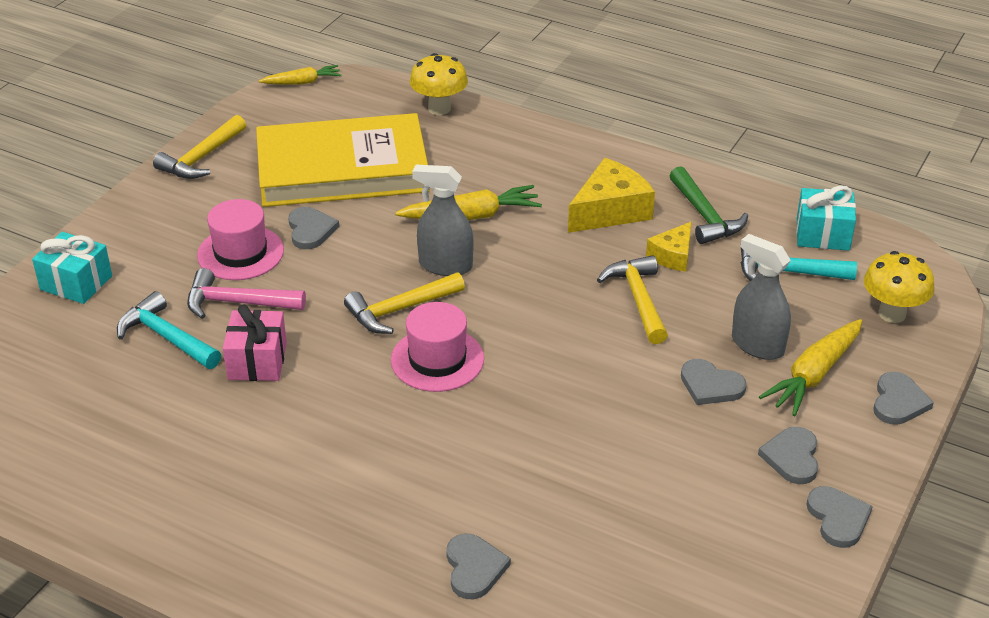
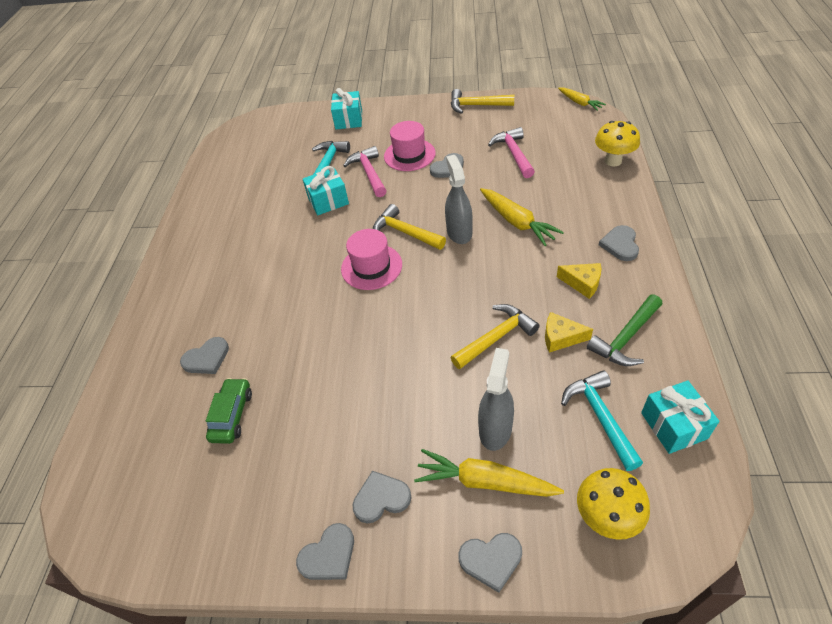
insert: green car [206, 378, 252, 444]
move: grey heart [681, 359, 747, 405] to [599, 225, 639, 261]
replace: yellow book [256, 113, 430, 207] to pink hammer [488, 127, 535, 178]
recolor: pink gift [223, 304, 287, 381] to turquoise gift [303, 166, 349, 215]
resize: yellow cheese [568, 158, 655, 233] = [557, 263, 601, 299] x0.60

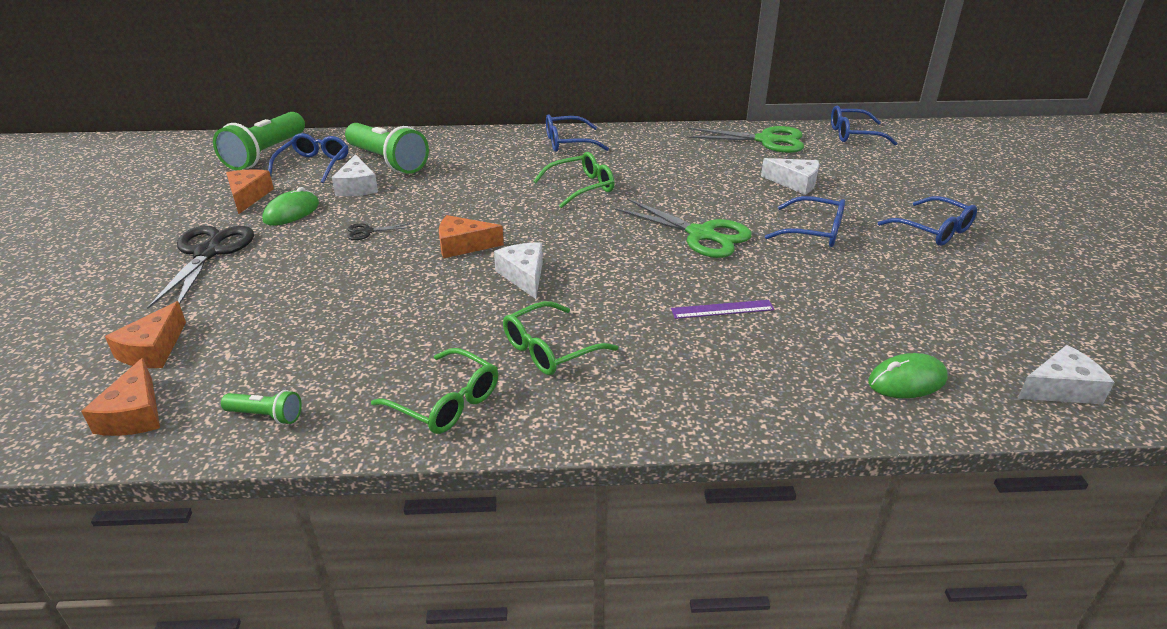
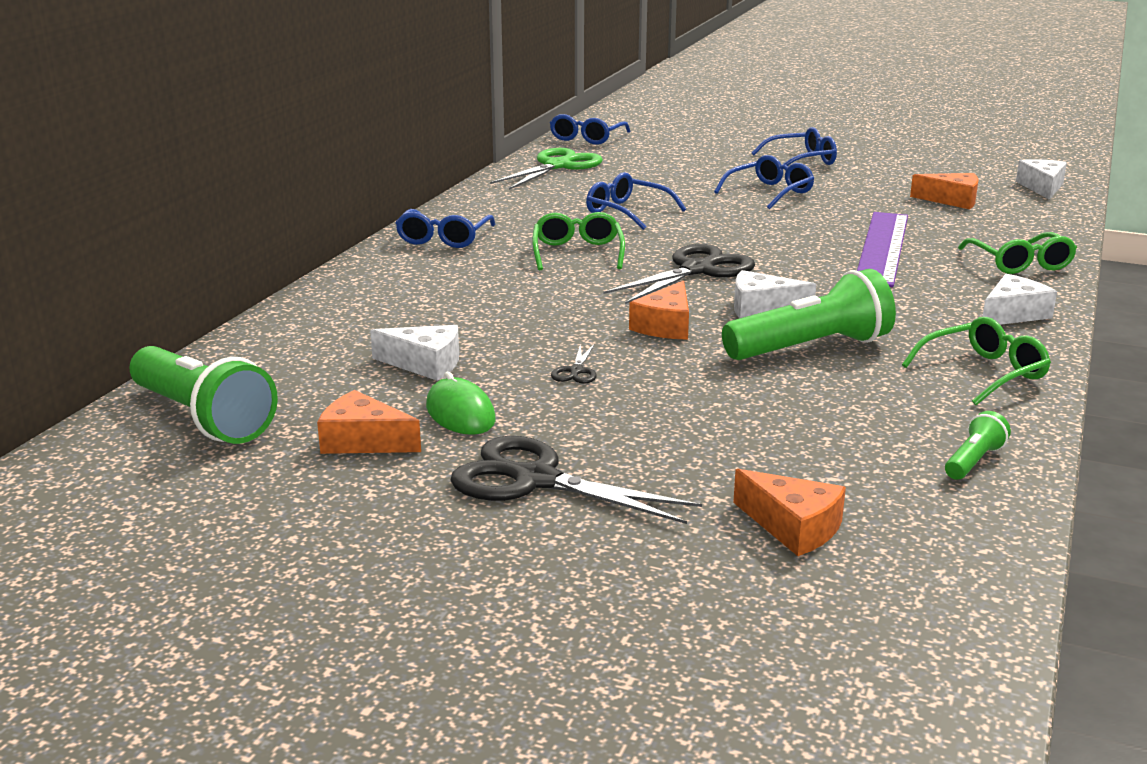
delete: green scissors [615, 198, 752, 258]; green mouse [868, 353, 948, 398]
insert: black scissors [604, 244, 755, 304]
move: orange cheese [81, 358, 160, 436] to [910, 173, 979, 209]; blue glasses [268, 133, 348, 183] to [586, 172, 686, 230]; green flashlight [345, 123, 429, 174] to [722, 269, 896, 360]; green glasses [503, 301, 618, 375] to [958, 232, 1077, 274]; white cheese [761, 158, 819, 195] to [983, 274, 1057, 325]
resize: purple ruler [671, 300, 774, 319] = [857, 212, 908, 287] x2.09

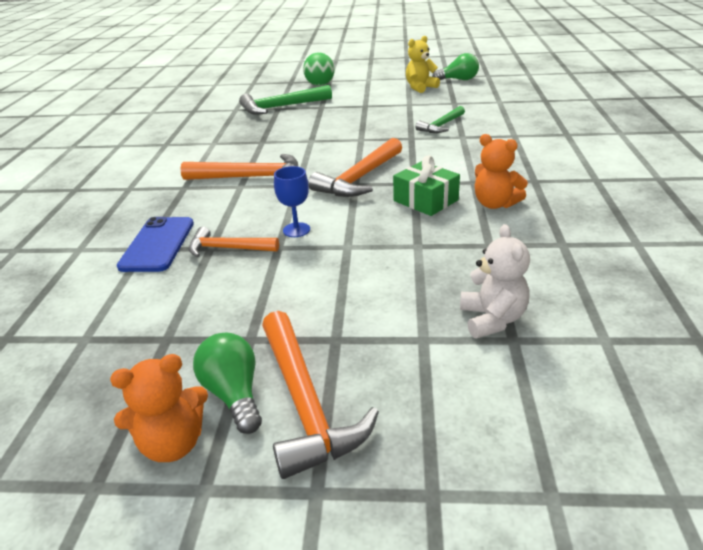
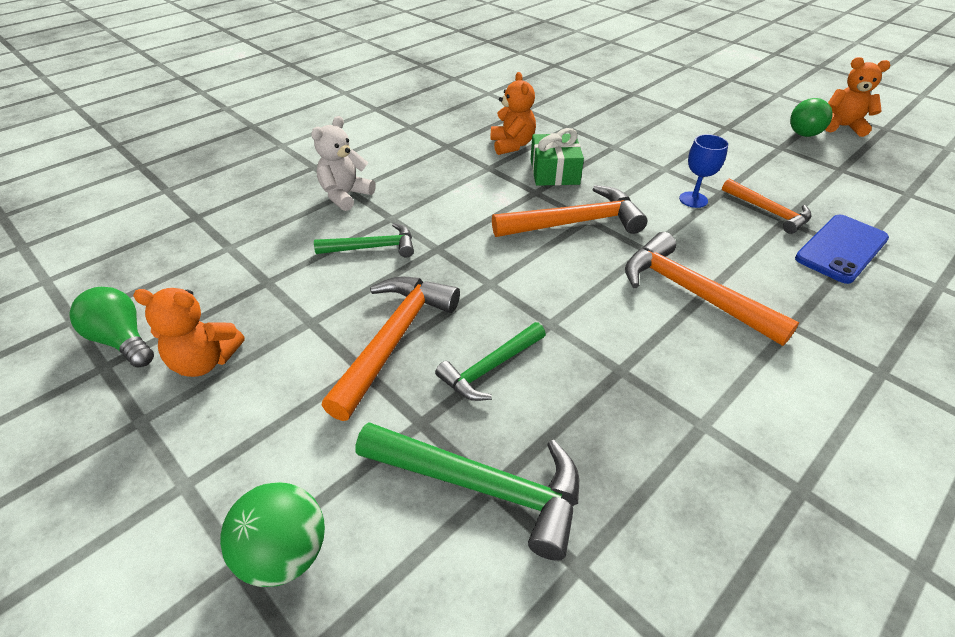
insert: green hammer [435, 322, 546, 401]
move: orange hammer [262, 311, 379, 479] to [322, 276, 460, 421]; white teddy bear [460, 224, 530, 338] to [311, 116, 376, 211]
recolor: yellow teddy bear [406, 36, 440, 93] to orange teddy bear [133, 288, 245, 377]

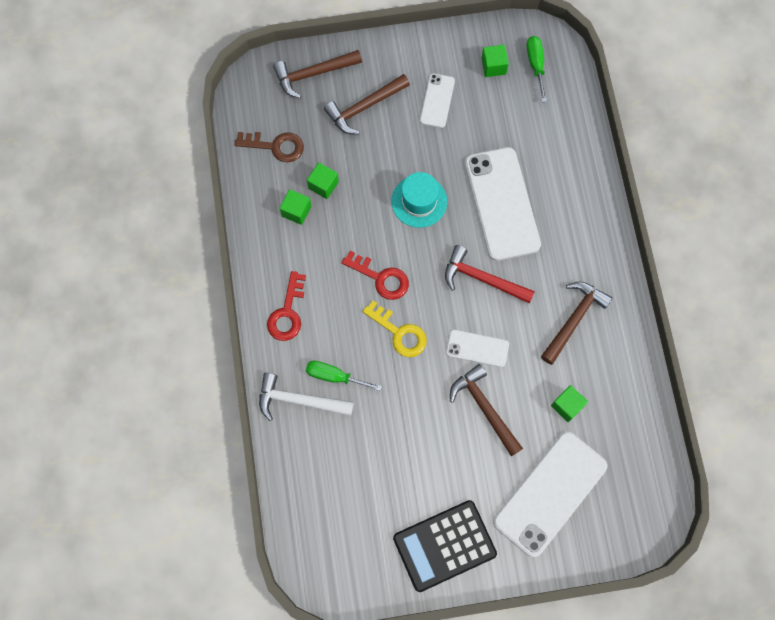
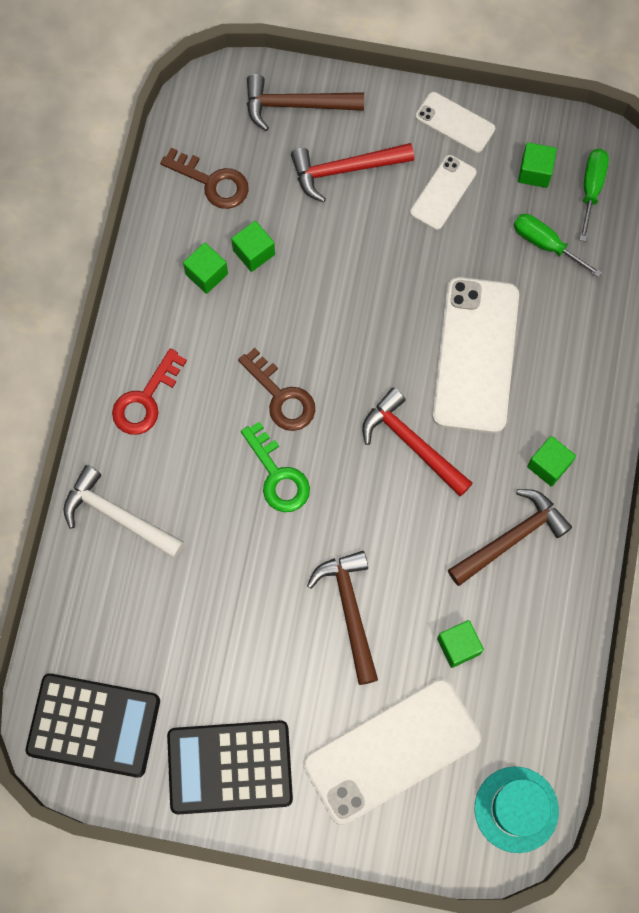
insert: black calculator [26, 673, 160, 778]; green cube [527, 436, 576, 487]
move: green screwdriver [306, 361, 382, 391] to [514, 214, 602, 278]; turquoise hat [391, 172, 447, 228] to [475, 767, 559, 853]; white phone [446, 330, 509, 367] to [416, 92, 495, 153]
recolor: brown hammer [324, 74, 410, 135] to red hammer [291, 143, 414, 202]; red key [342, 251, 409, 300] to brown key [238, 348, 315, 431]; yellow key [363, 301, 427, 357] to green key [241, 421, 310, 512]

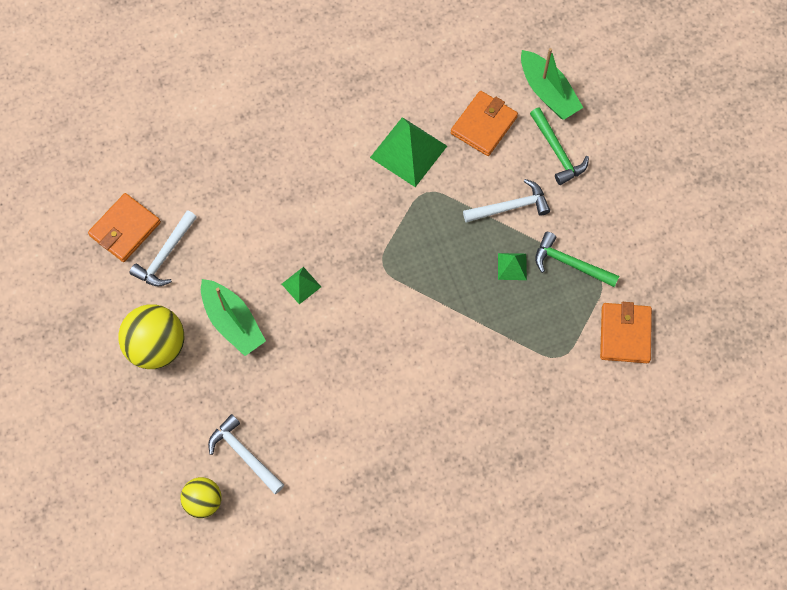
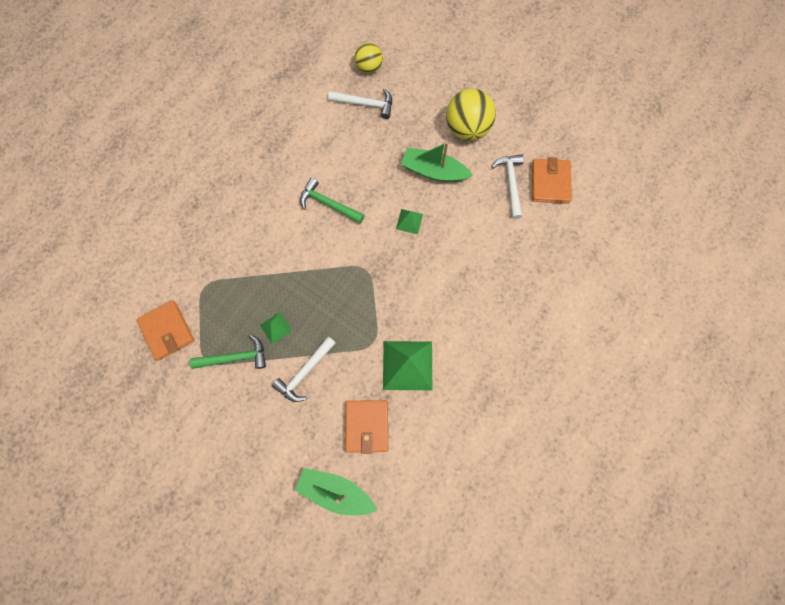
move: green hammer [530, 108, 589, 185] to [300, 178, 365, 223]

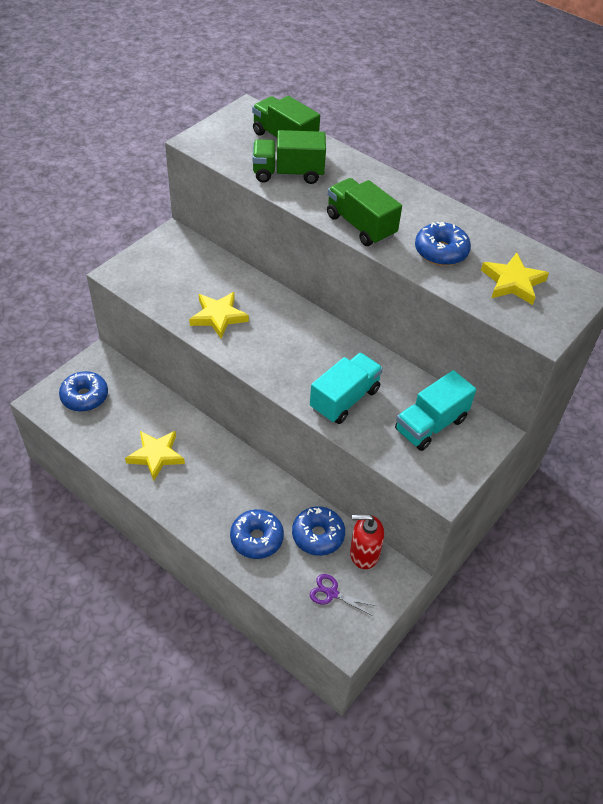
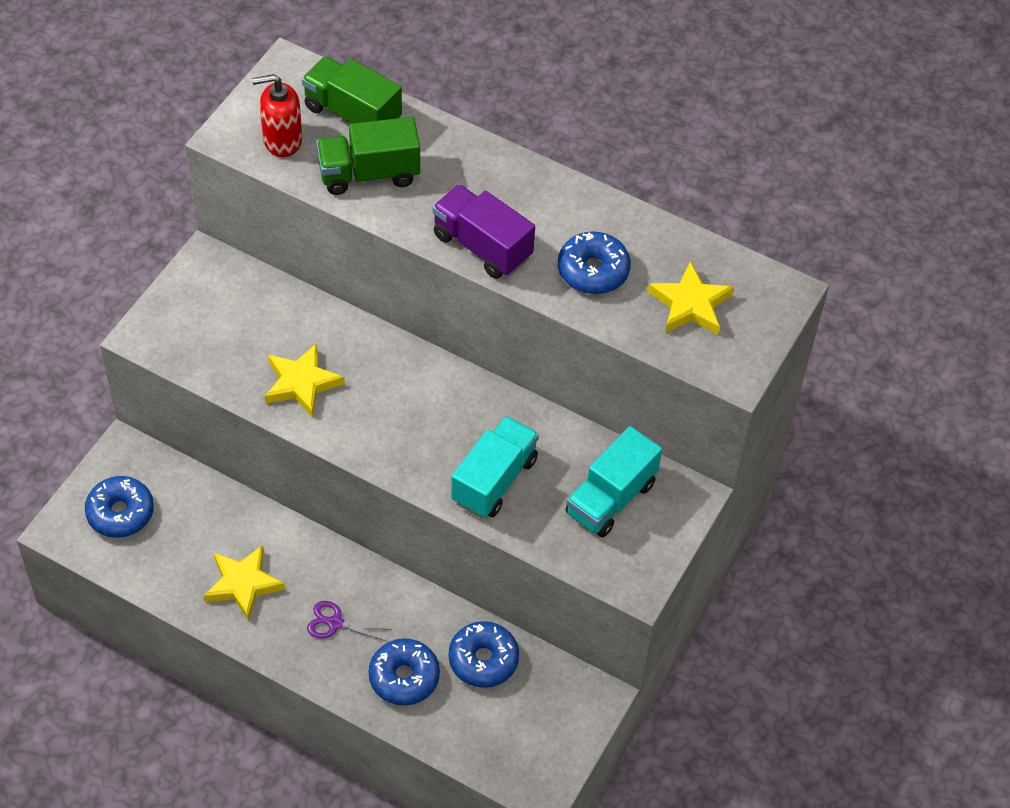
move: purple scissors [310, 574, 376, 615] to [307, 601, 389, 642]; red soap dispenser [350, 514, 384, 569] to [252, 74, 302, 157]
recolor: green truck [327, 178, 402, 246] to purple truck [432, 185, 535, 279]

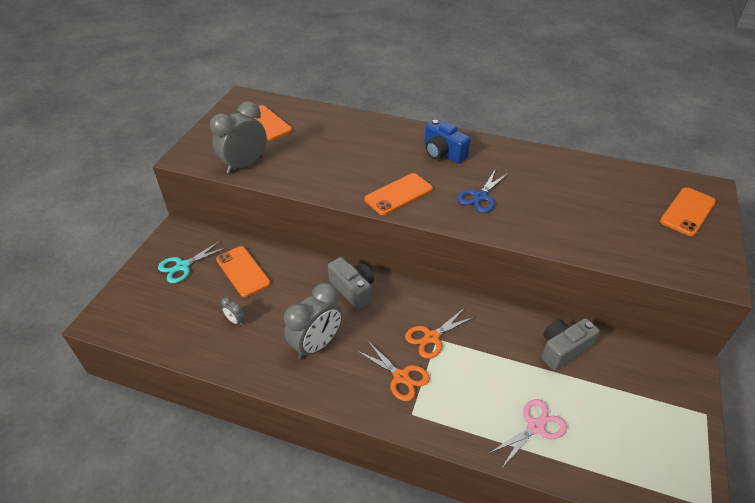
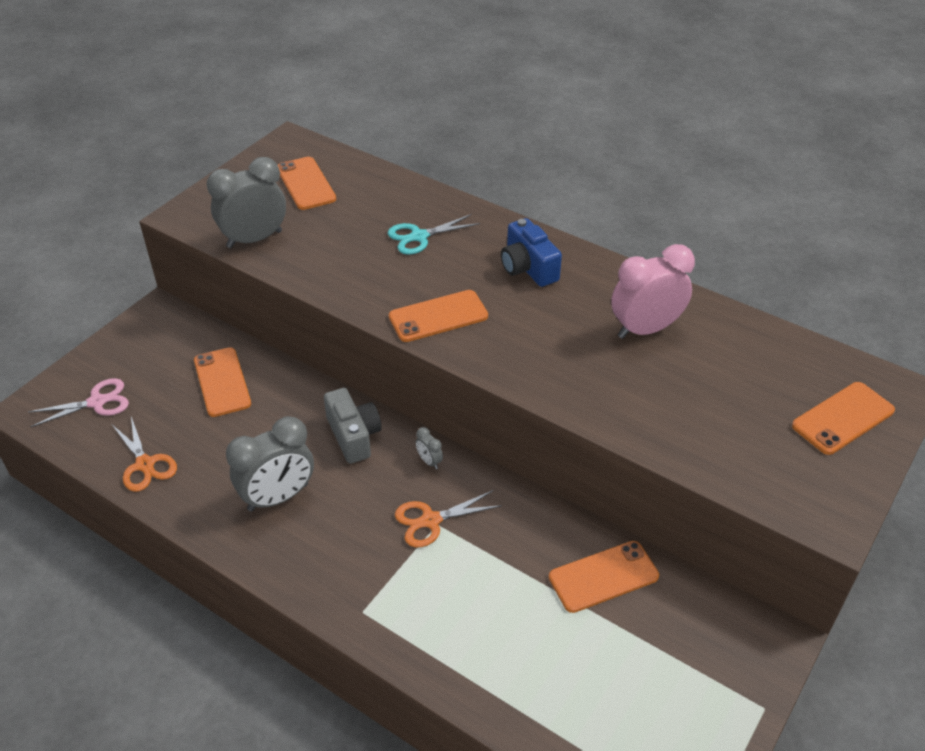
delete: blue scissors [457, 170, 508, 213]
insert: pink clock [611, 244, 695, 339]
move: turquoise scissors [158, 240, 227, 283] to [388, 214, 480, 255]; grey clock [221, 297, 245, 326] to [416, 427, 443, 469]; orange scissors [356, 340, 430, 401] to [112, 417, 177, 492]; pink scissors [488, 399, 567, 468] to [29, 378, 129, 427]
replace: grey camera [541, 318, 599, 371] to orange phone [549, 541, 659, 613]

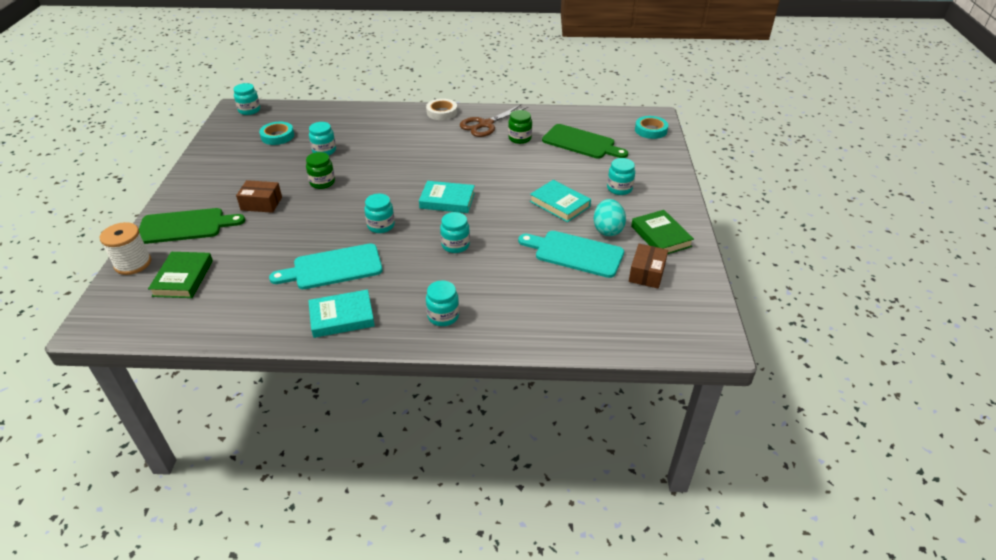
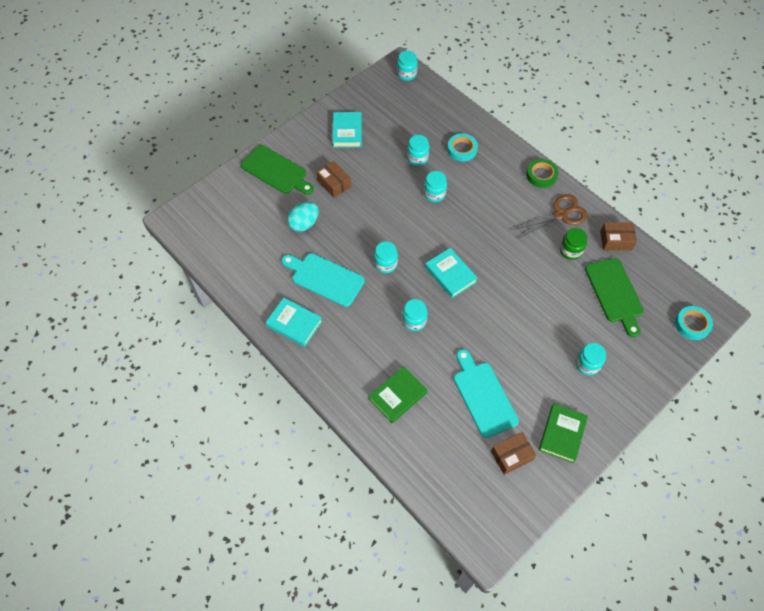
delete: white spool [100, 222, 151, 275]; green jar [306, 152, 335, 189]
insert: brown box [600, 222, 637, 251]
move: green book [148, 252, 213, 298] to [369, 366, 428, 423]; turquoise tape [259, 122, 294, 145] to [447, 133, 478, 161]; turquoise jar [426, 280, 459, 326] to [424, 171, 447, 202]; turquoise book [530, 180, 591, 222] to [333, 112, 362, 148]; turquoise egg [594, 199, 626, 236] to [287, 202, 319, 232]
recolor: white tape [426, 99, 457, 120] to green tape [526, 159, 558, 188]
rotate: brown scissors [460, 105, 528, 137] = [513, 194, 588, 238] 150 degrees clockwise

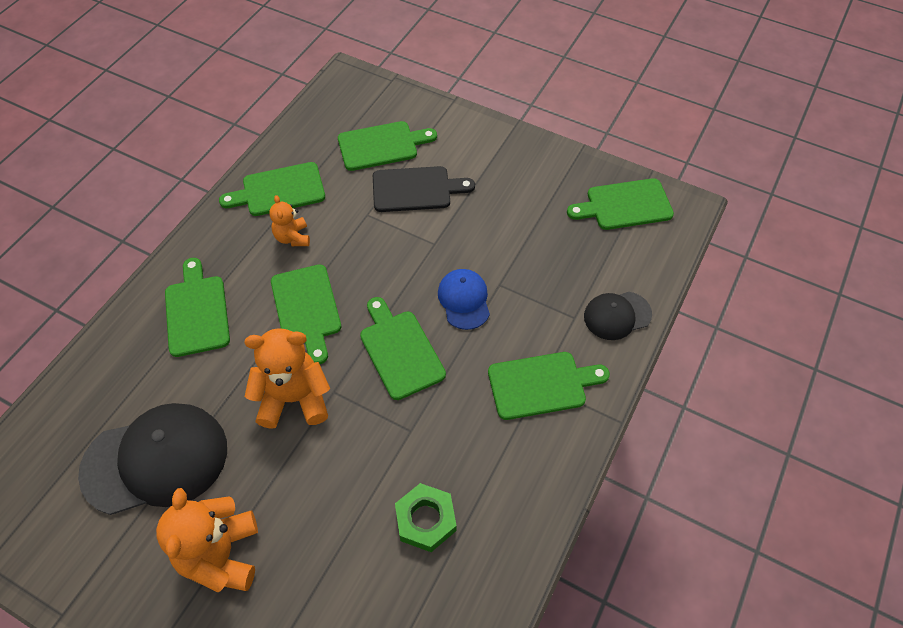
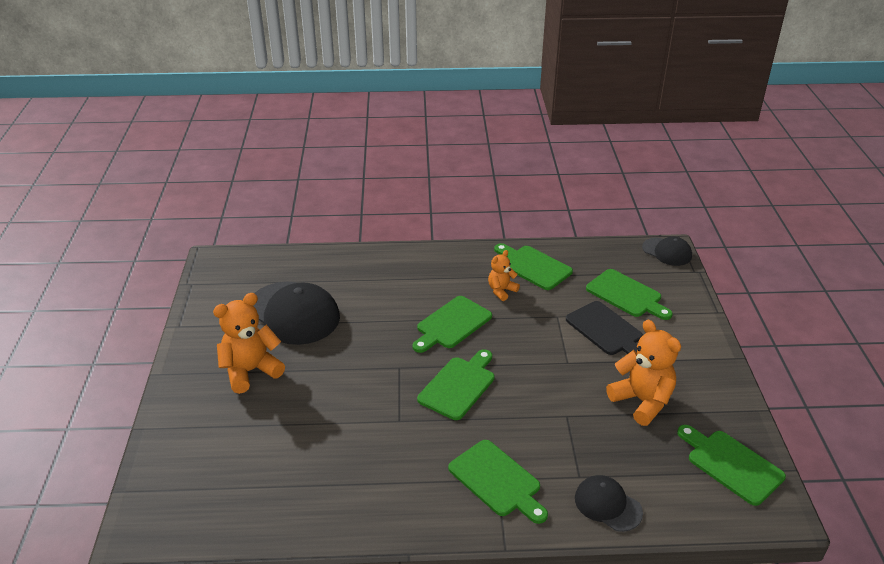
delete: green cutting board [165, 258, 230, 357]; green nut [395, 483, 457, 552]; blue cap [438, 269, 490, 330]
insert: black cap [642, 237, 692, 266]
move: orange teddy bear [245, 328, 330, 429] to [606, 319, 681, 426]

